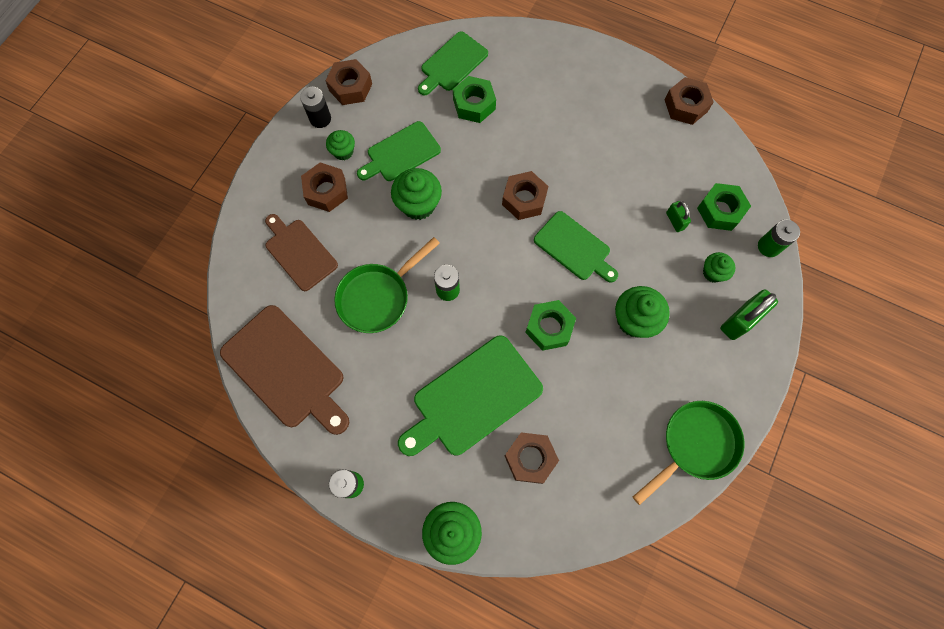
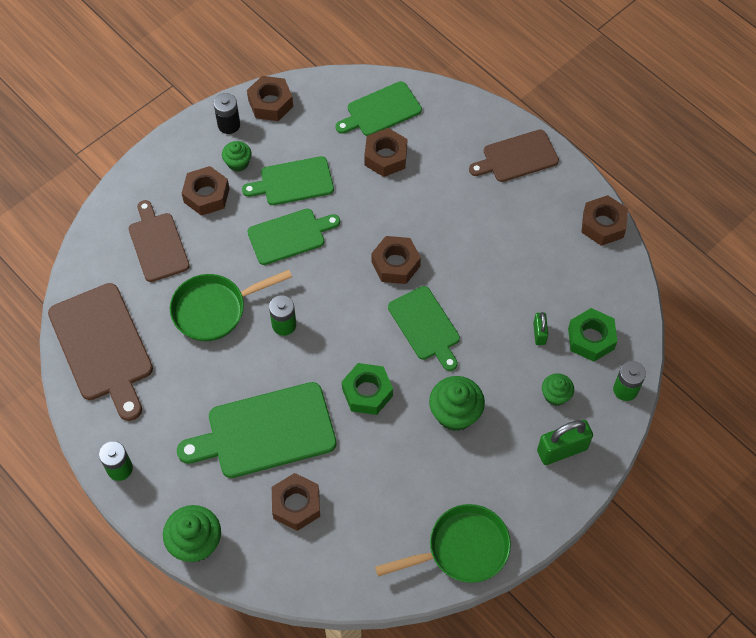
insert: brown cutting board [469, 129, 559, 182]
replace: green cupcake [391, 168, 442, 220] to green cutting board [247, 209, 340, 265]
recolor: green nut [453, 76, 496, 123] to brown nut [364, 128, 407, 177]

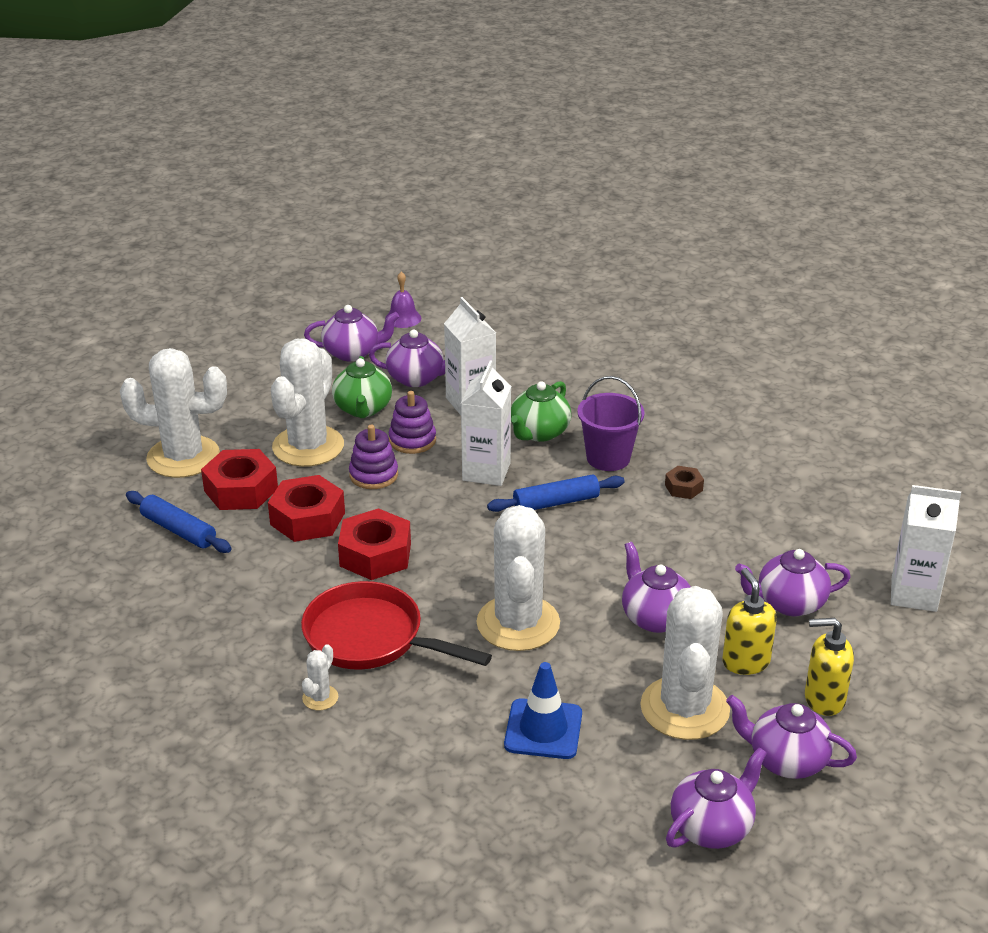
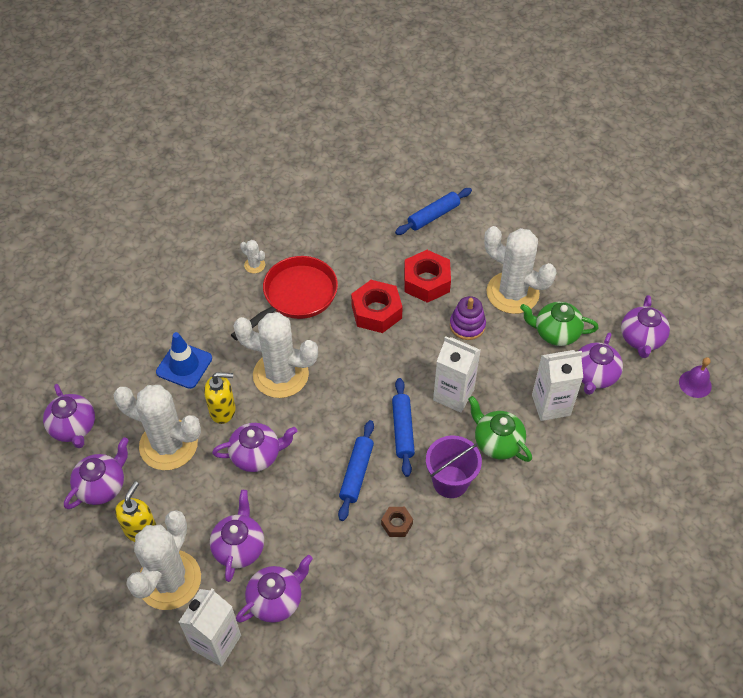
delete: red nut [201, 449, 278, 510]; purple stacking toy [389, 391, 436, 454]
insert: purple teapot [236, 555, 313, 623]; blue rolling pin [338, 420, 374, 521]
move: white cactus [120, 348, 227, 478] to [126, 510, 201, 610]; yellow soap dispenser [722, 568, 777, 675] to [204, 372, 236, 424]

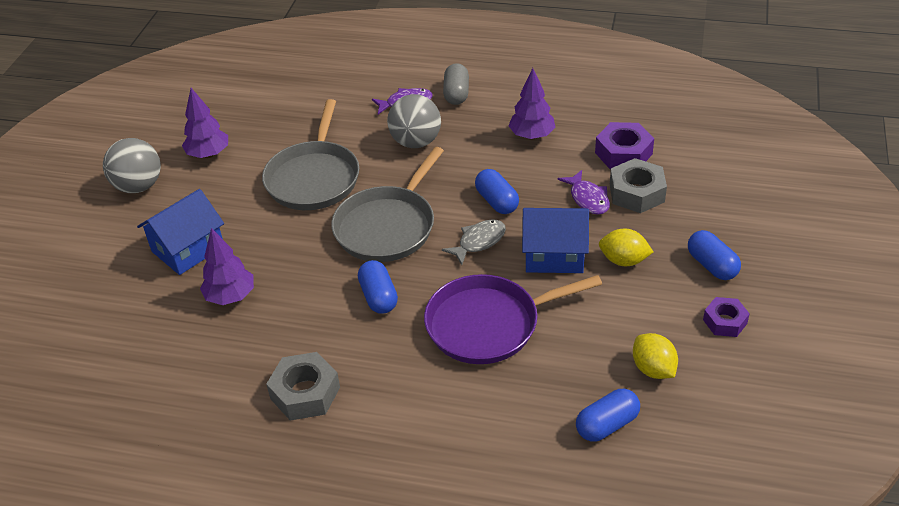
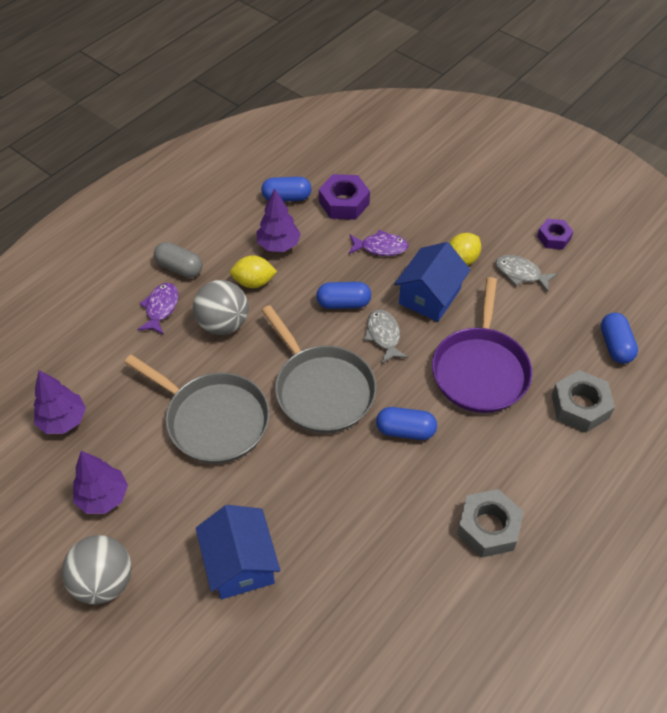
insert: grey fish [495, 255, 557, 292]
move: purple tree [200, 228, 254, 305] to [33, 370, 86, 434]; grey nut [610, 158, 667, 213] to [552, 370, 615, 433]; yellow lemon [633, 333, 678, 379] to [230, 255, 277, 288]; blue capsule [688, 230, 741, 280] to [261, 177, 312, 202]

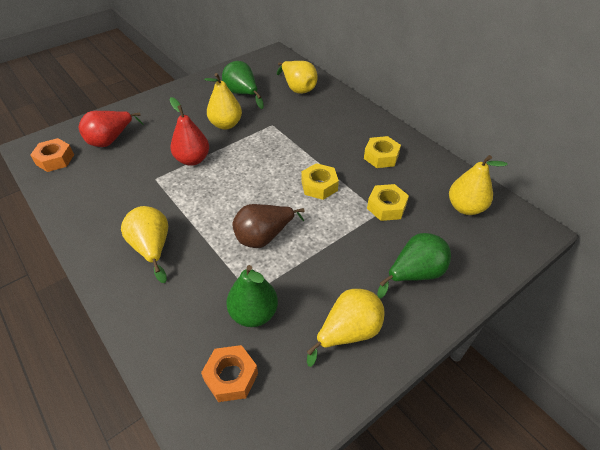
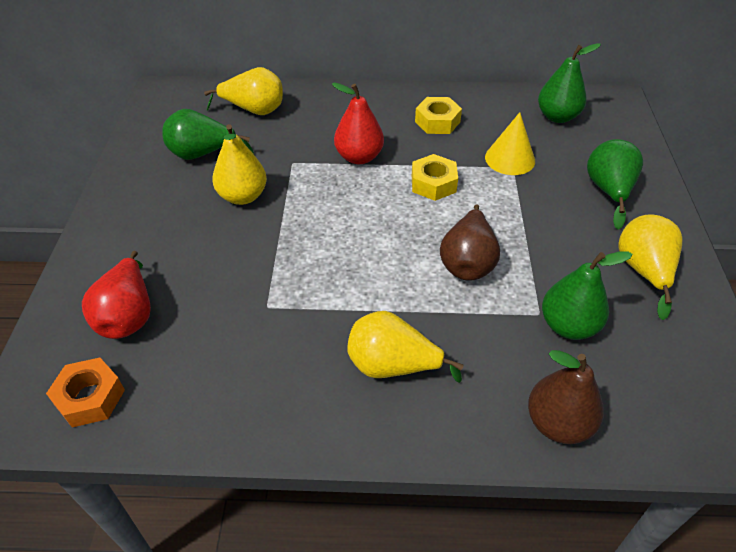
delete: orange nut [201, 345, 258, 402]
insert: brown pear [528, 350, 604, 444]
move: red pear [169, 97, 209, 166] to [332, 82, 384, 164]
replace: yellow nut [367, 184, 409, 221] to yellow cone [485, 112, 535, 175]
recolor: yellow pear [449, 155, 508, 215] to green pear [538, 43, 601, 123]

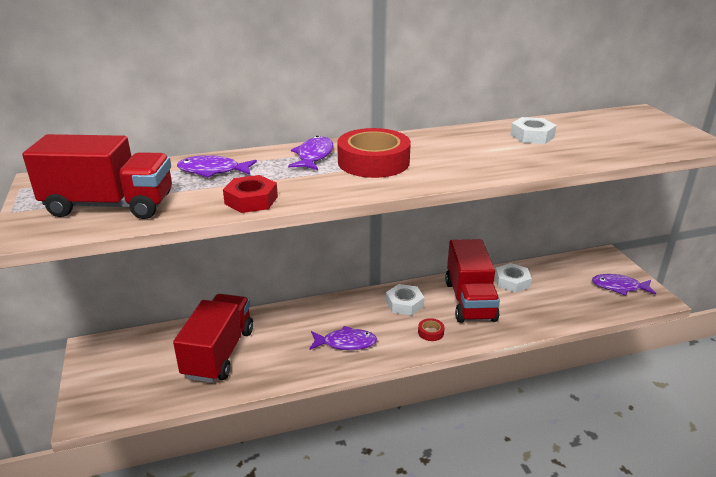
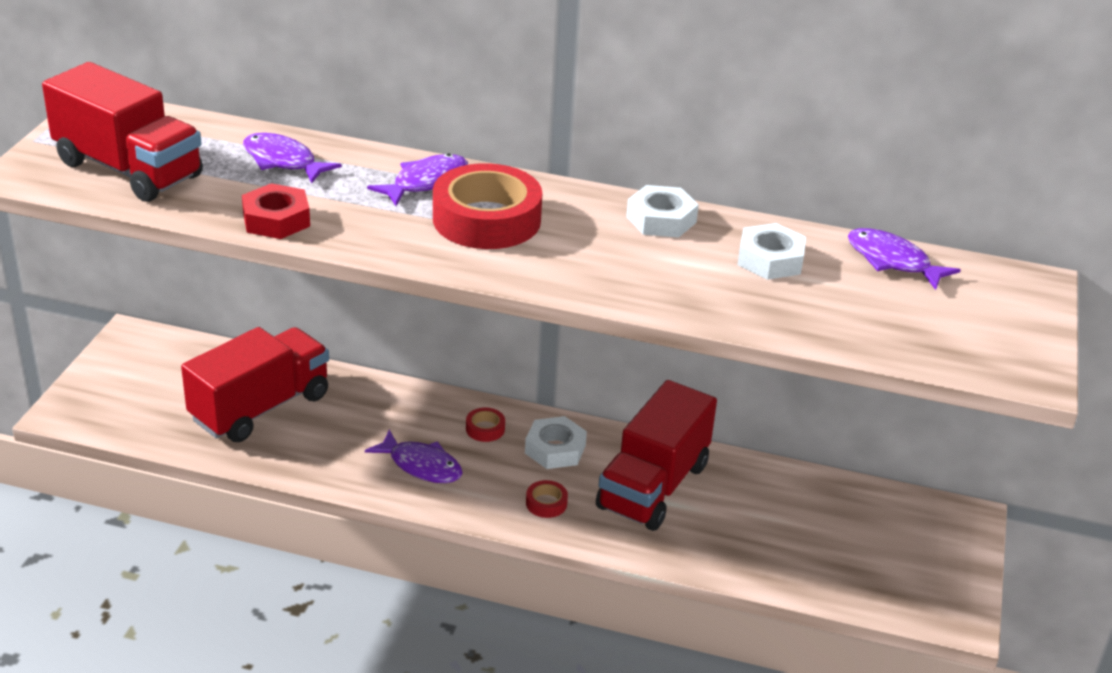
insert: red tape [466, 408, 505, 442]
move: white nut [495, 263, 532, 293] to [626, 185, 699, 238]; purple fish [592, 274, 656, 296] to [848, 228, 961, 290]

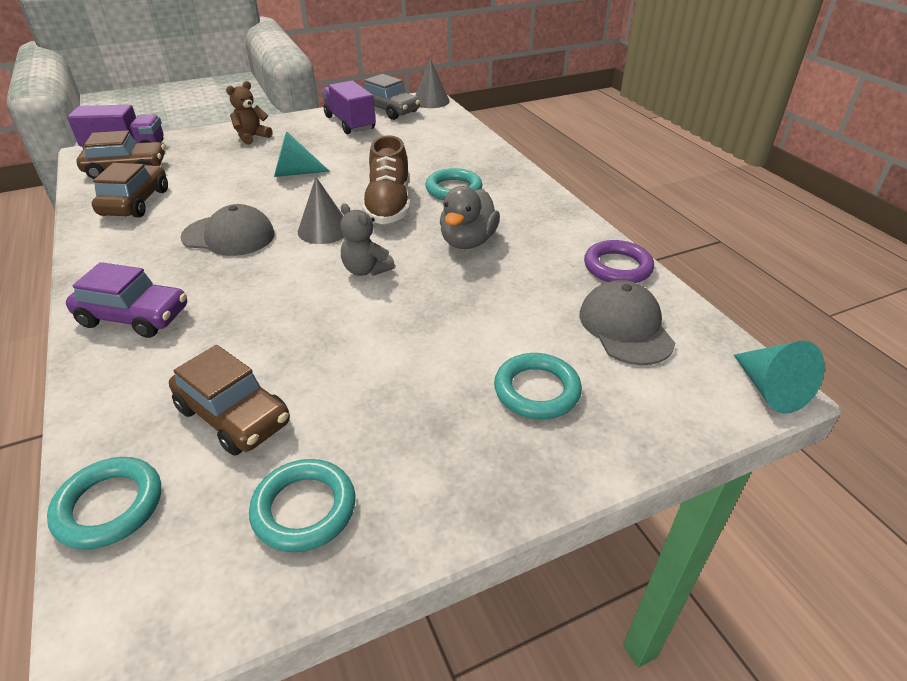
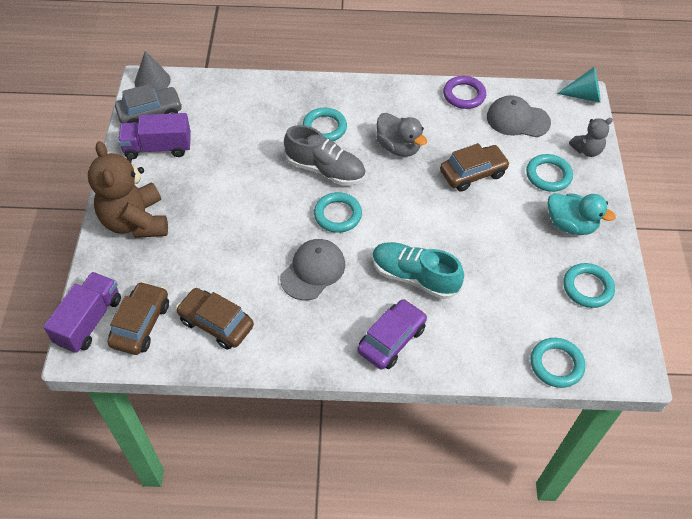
delete: turquoise cone [274, 131, 330, 177]
insert: turquoise shoe [372, 242, 464, 299]; turquoise duck [548, 193, 615, 235]
move: brown car [169, 345, 290, 456] to [440, 143, 510, 192]; grey teddy bear [340, 203, 395, 276] to [569, 118, 613, 157]
replace: grey cone [298, 177, 344, 244] to turquoise ring [314, 192, 362, 233]
recolor: brown shoe [362, 135, 410, 224] to grey shoe [284, 125, 366, 185]
resize: brown teddy bear [226, 81, 273, 145] = [88, 141, 168, 238] x1.96

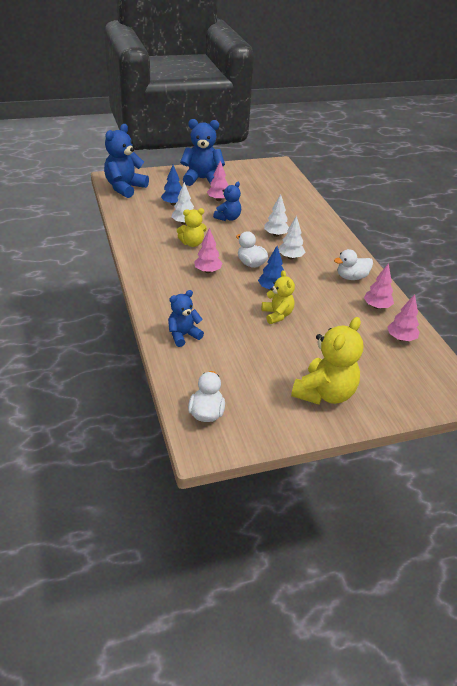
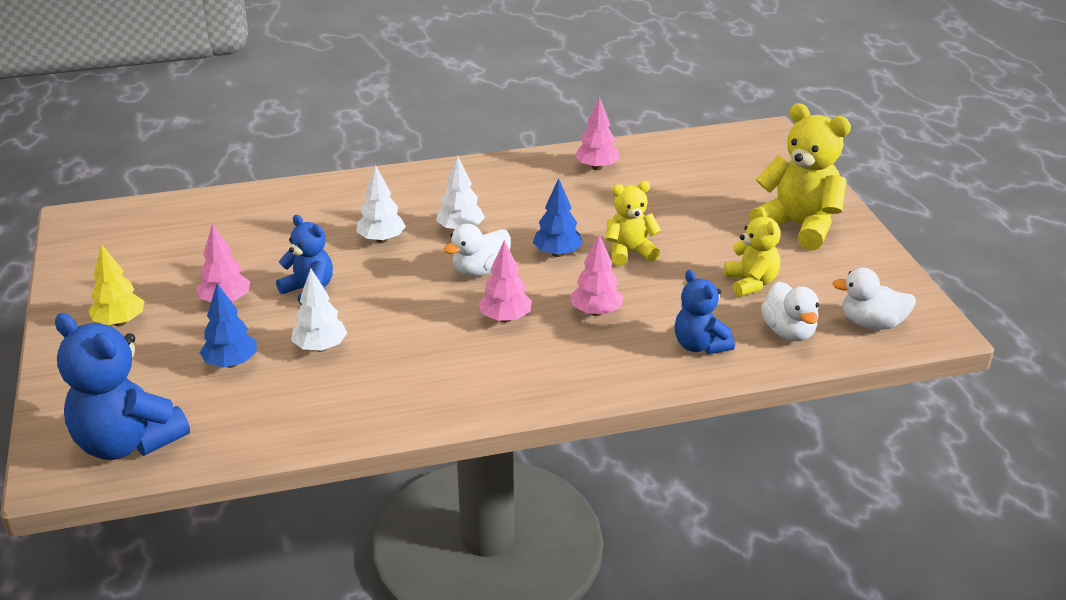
move: yellow teddy bear [177, 208, 207, 247] to [724, 207, 781, 297]; white duck [334, 249, 373, 280] to [761, 282, 819, 341]; pink tree [387, 294, 419, 341] to [570, 234, 624, 316]
replace: blue teddy bear [180, 119, 225, 186] to yellow tree [89, 244, 144, 326]

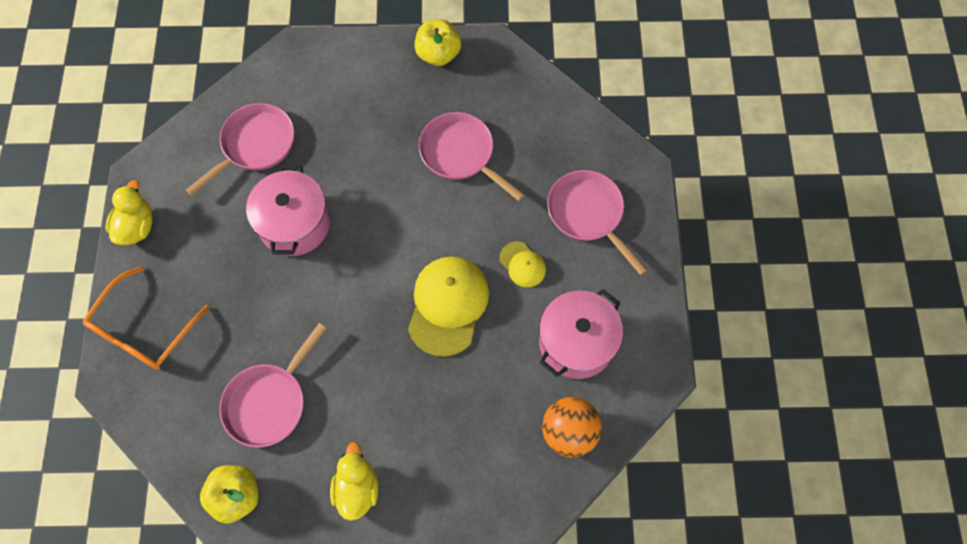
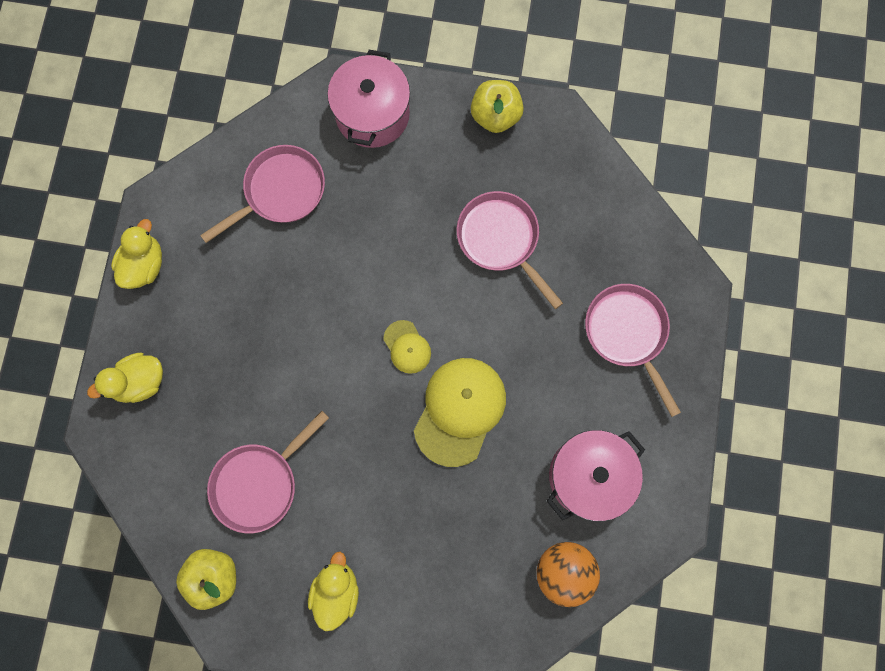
move: pink pot [246, 166, 330, 256] to [327, 50, 410, 148]; yellow cap [499, 241, 546, 287] to [383, 320, 431, 374]
replace: orange glasses [82, 266, 210, 370] to yellow duck [87, 353, 163, 403]

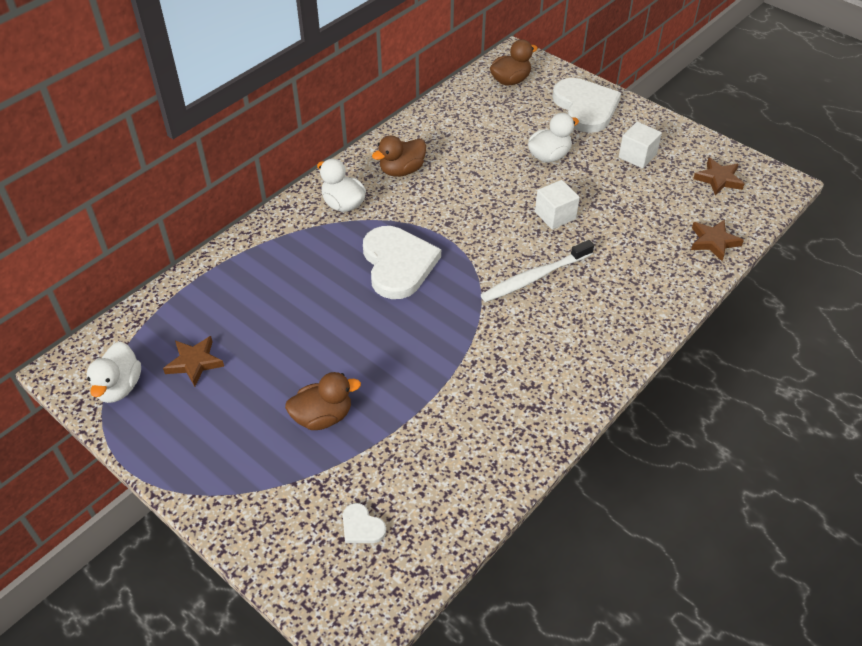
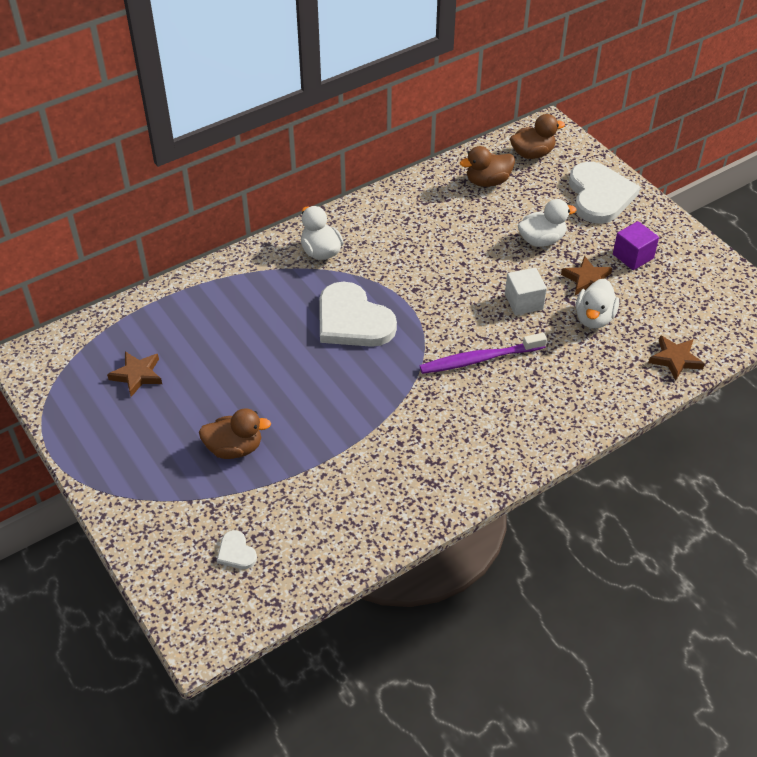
move: white duck [87, 342, 141, 403] to [576, 279, 619, 329]; brown duck [372, 135, 426, 177] to [460, 146, 515, 187]; brown star [693, 158, 744, 196] to [561, 256, 612, 295]
recolor: white toothbrush [481, 240, 594, 302] to purple toothbrush [420, 333, 547, 374]; white cube [619, 122, 662, 168] to purple cube [613, 221, 659, 270]
rotate: white heart [363, 226, 441, 299] = [319, 282, 397, 347] 135 degrees clockwise

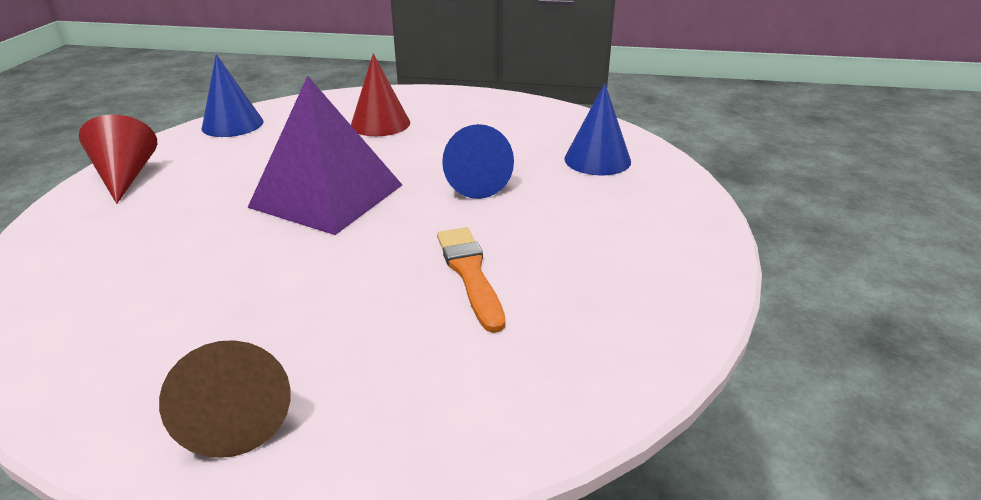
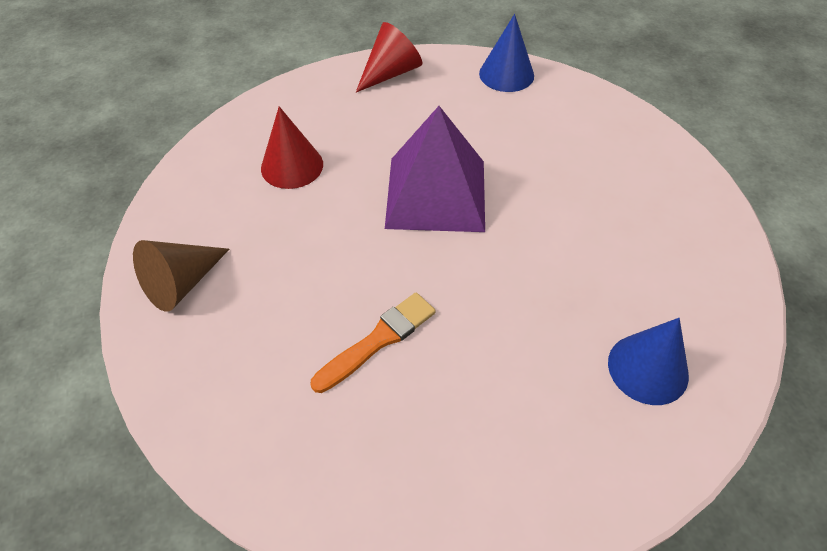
delete: blue cone [442, 124, 514, 199]
move: red cone [351, 53, 410, 136] to [261, 106, 323, 189]

